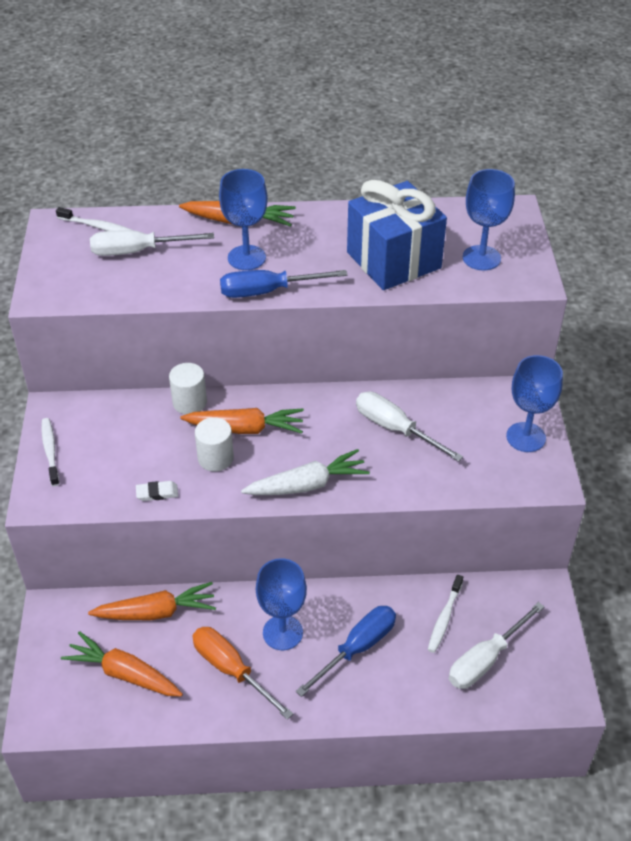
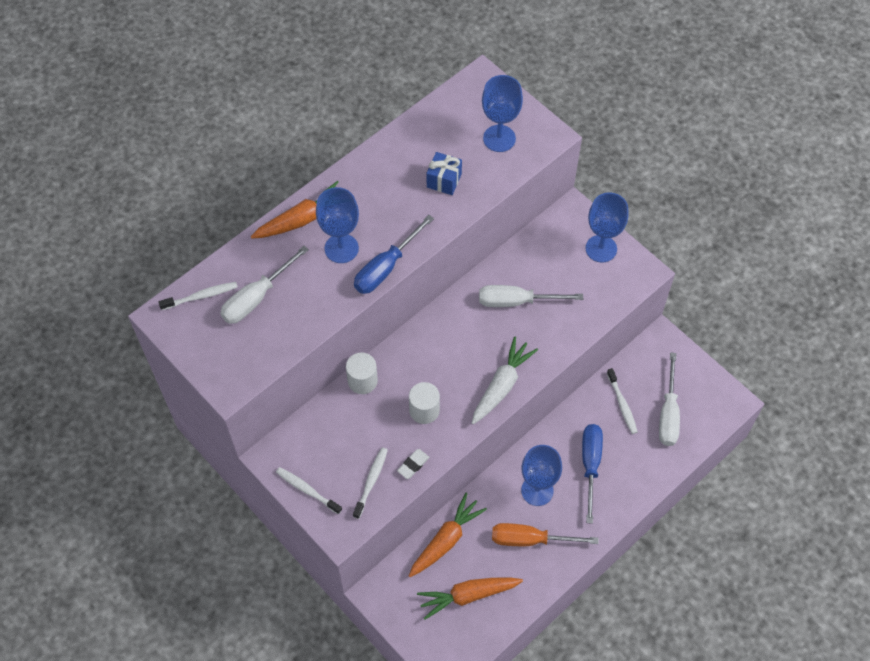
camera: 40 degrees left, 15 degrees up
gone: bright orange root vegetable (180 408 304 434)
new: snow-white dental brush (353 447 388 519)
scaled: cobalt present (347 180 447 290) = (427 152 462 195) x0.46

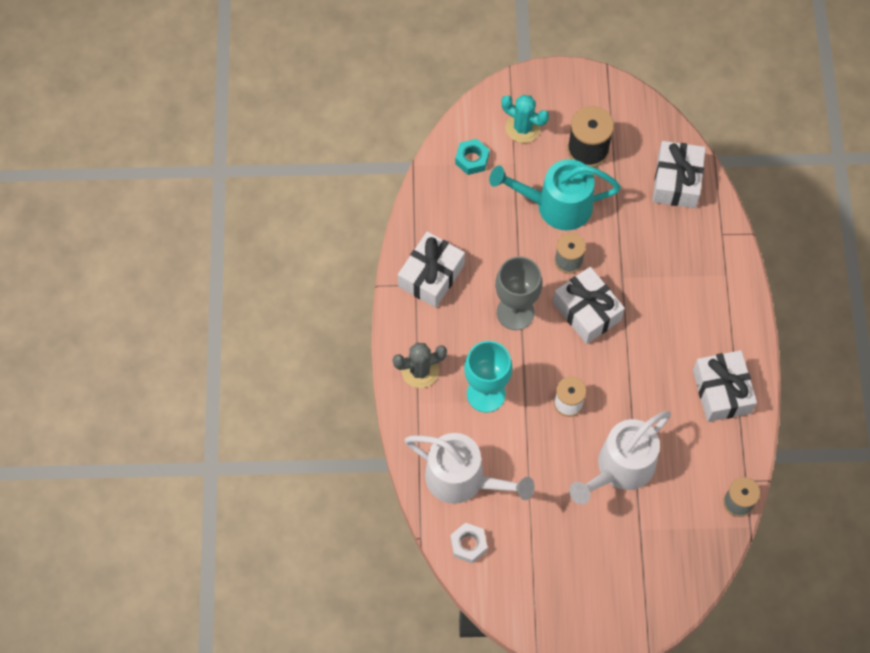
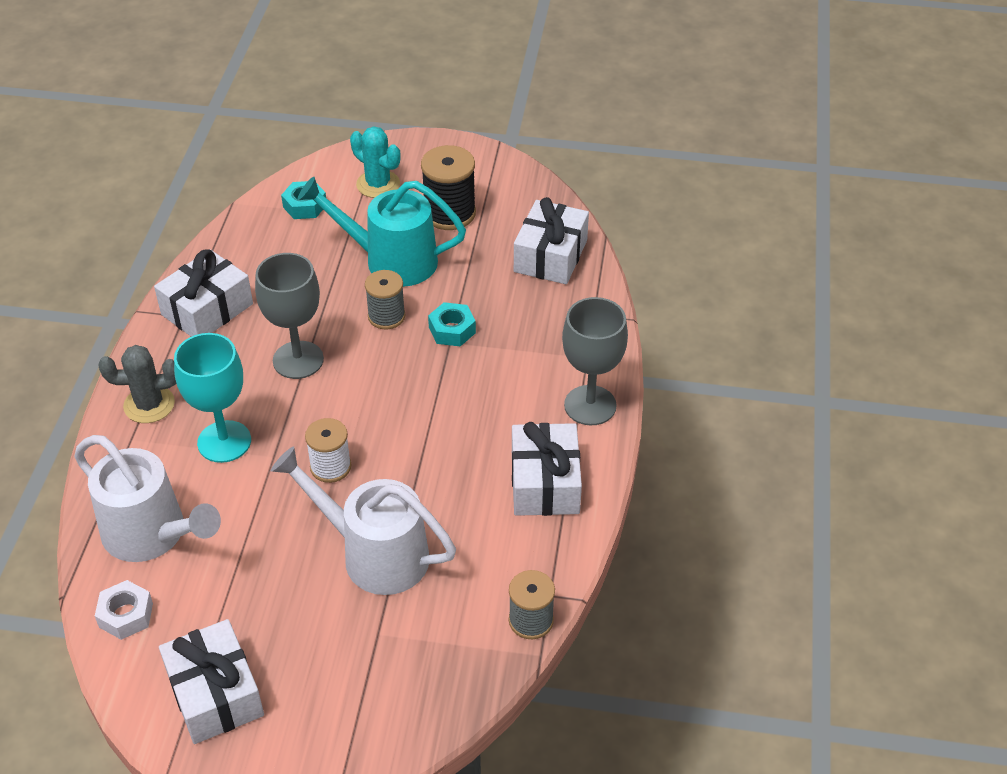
camera: 10 degrees right, 20 degrees down
new: teal nut (428 302 476 347); ash-grey chalice (562 297 628 425)
shifted: snow-white present (553 267 625 344) to (159 619 264 744)
rotated: snow-white sprinkling can (569 411 671 504) = (270 446 456 595) 60 degrees clockwise

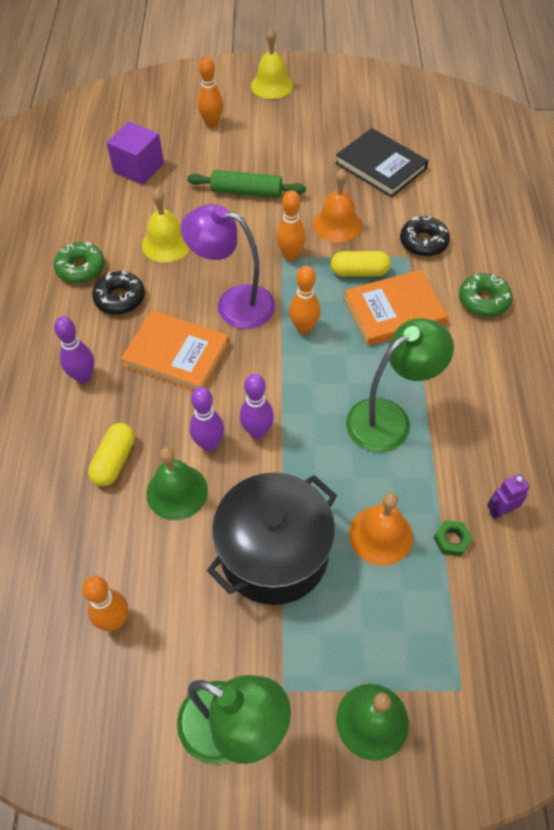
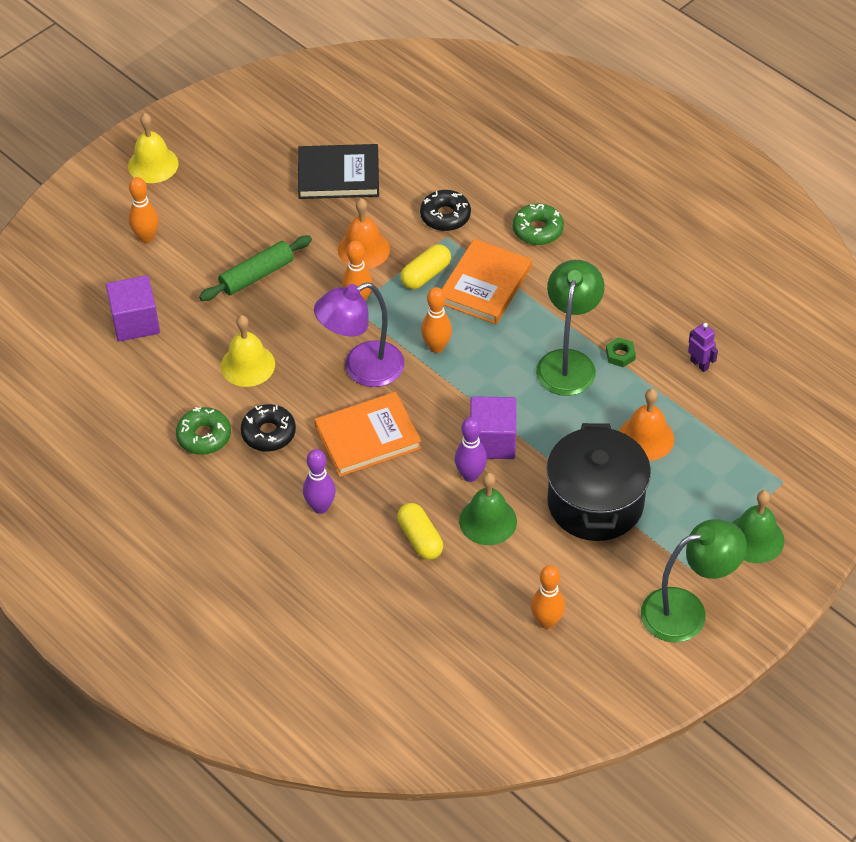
camera: 45 degrees left, 5 degrees down
shifted: emerald nut (434 520 473 556) to (606 337 636 367)
swapped: violet bowling pin (240 374 274 439) to violet solid cube (470 396 516 459)
rotated: violet toy robot (487 474 529 519) = (688 323 718 372) 120 degrees clockwise

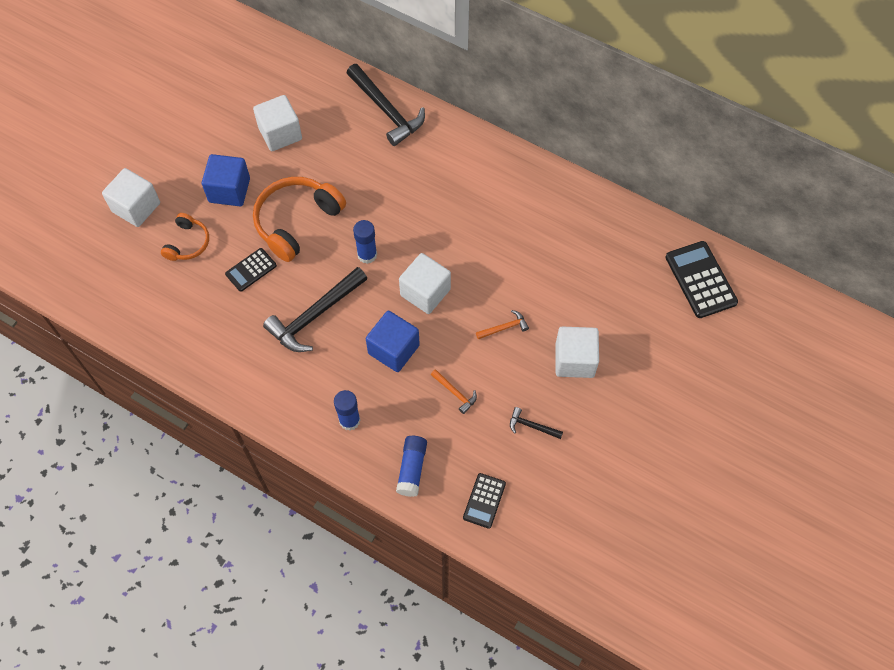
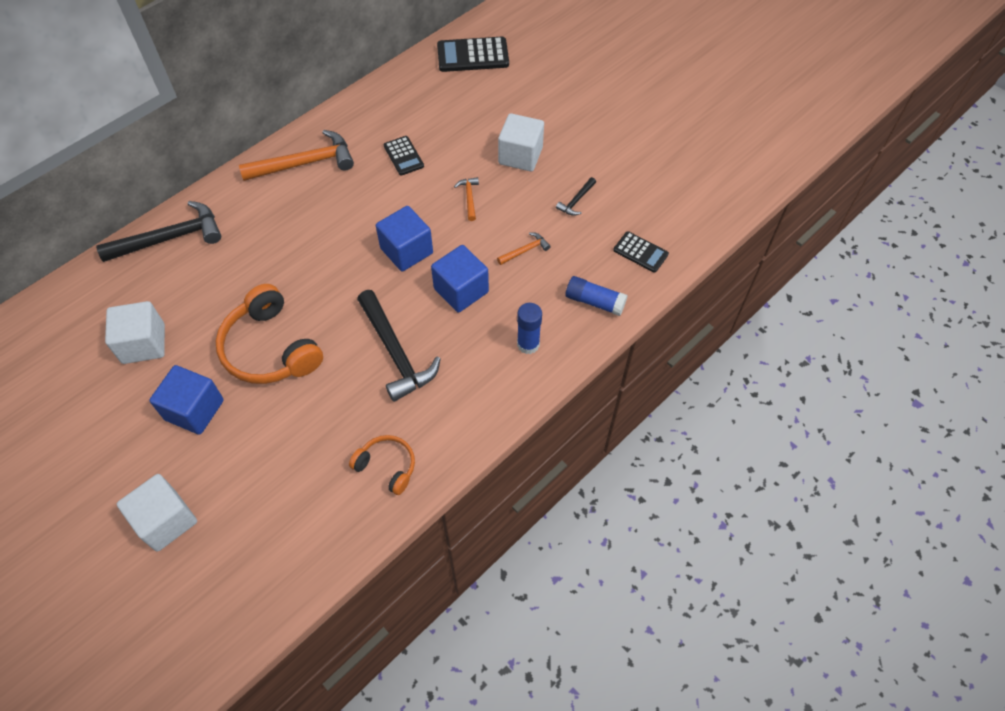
camera: 75 degrees left, 5 degrees down
gone: cobalt glue stick (353 220 377 264)
new: bright orange hammer (239 130 354 181)
shifted: bright orange over-ear headphones (161 213 209 261) to (349 435 415 495); ebony adding machine (225 248 277 292) to (384 136 424 176)
repainted: snow-white solid cube (399 253 451 314) to cobalt solid cube (376 206 433 272)

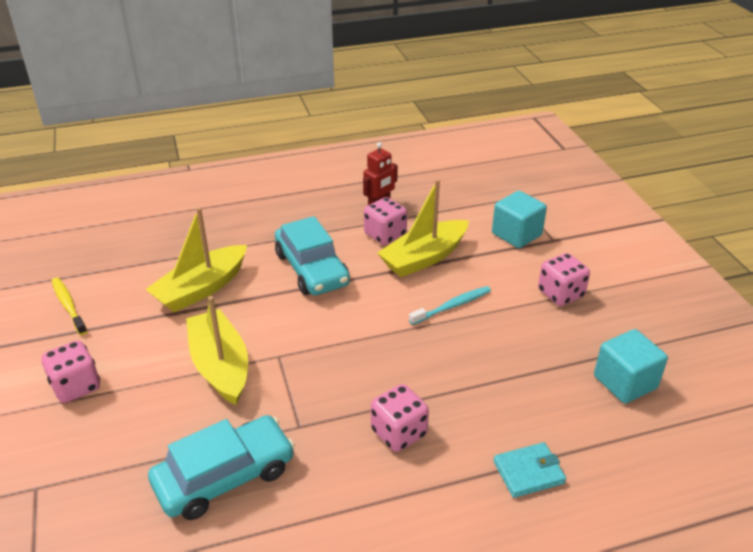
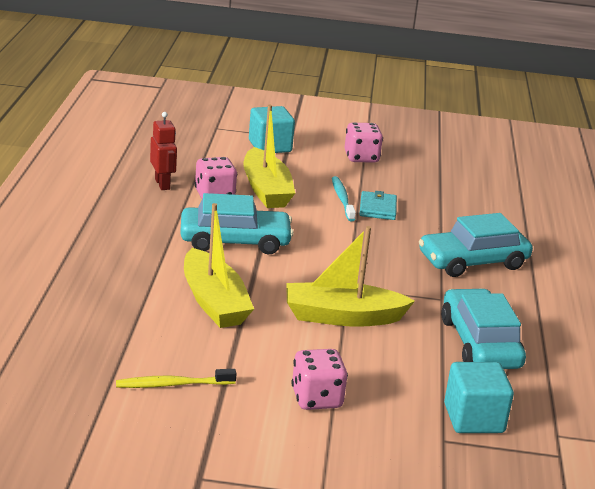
camera: 70 degrees left, 10 degrees down
shifted: teal card wallet (493 442 566 498) to (359 191 397 220); teal solid cube (594 329 668 404) to (444 362 514 433)
swapped: rose-pink dice (371 384 429 452) to teal toy car (419 213 533 277)

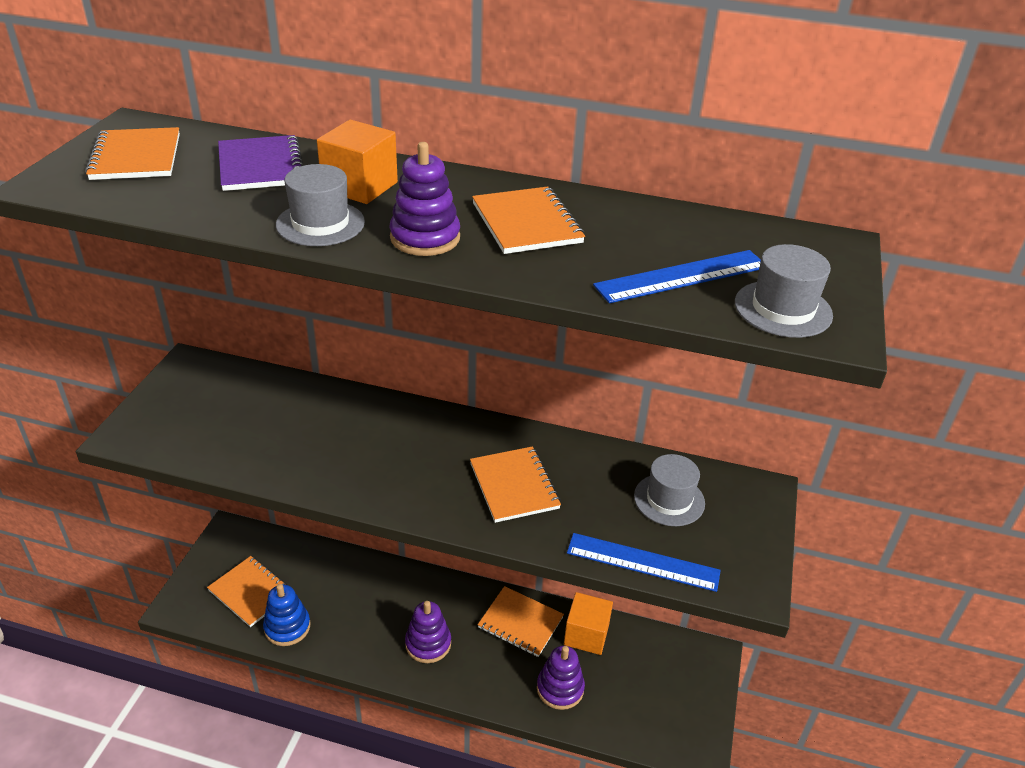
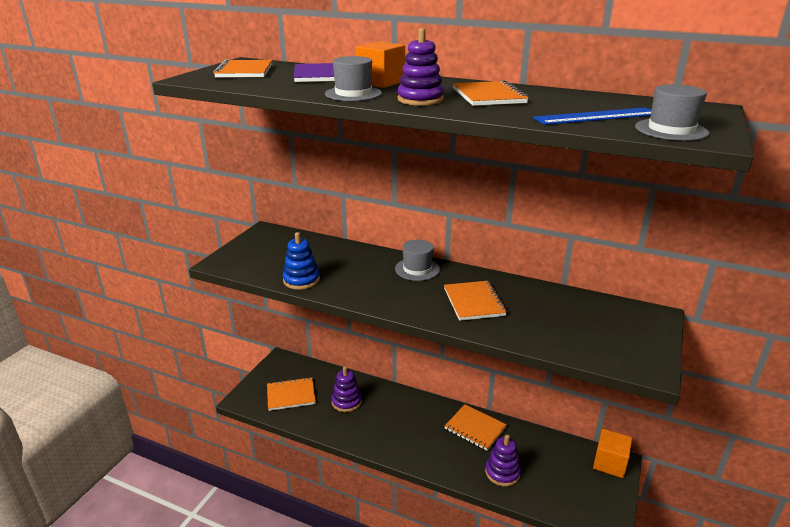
camera: 10 degrees right, 10 degrees down
gone: cobalt ruler (567 533 721 592)
shifted: cobalt ring stacker (263 584 310 646) to (283 232 320 290); violet ring stacker (405 601 451 663) to (331 366 362 412); bright orange solid cube (564 592 613 655) to (593 429 632 478); ash-grey tall hat (634 454 705 526) to (395 240 440 281)
rotated: bright orange notepad (207 556 291 627) = (267 377 316 411) 60 degrees counterclockwise

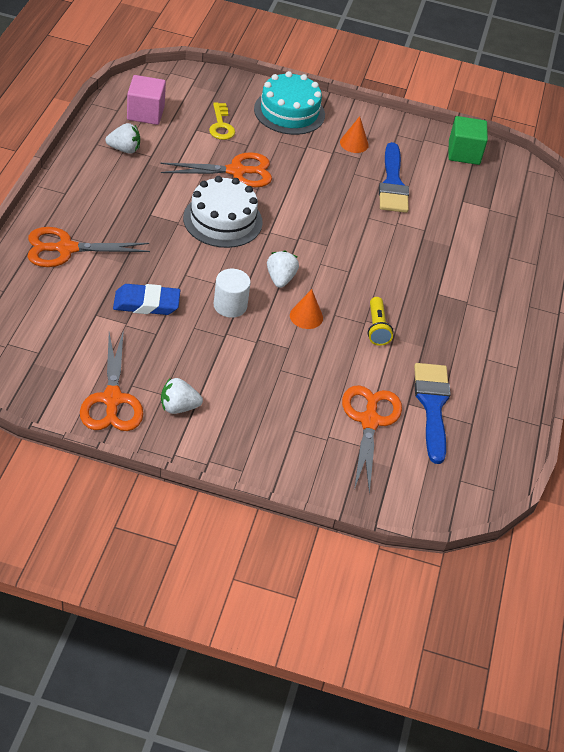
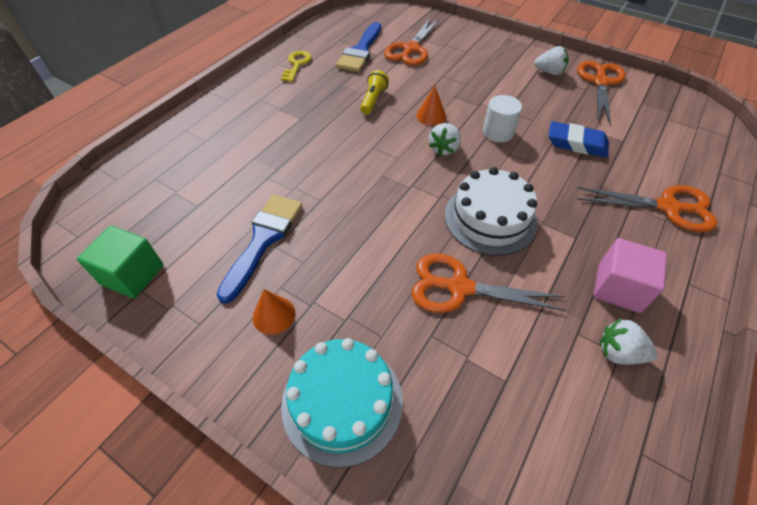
camera: 155 degrees left, 5 degrees up
shifted: rose-pink solid cube (127 75 166 125) to (593 238 667 313); golden door key (209 102 235 140) to (281 51 312 82)

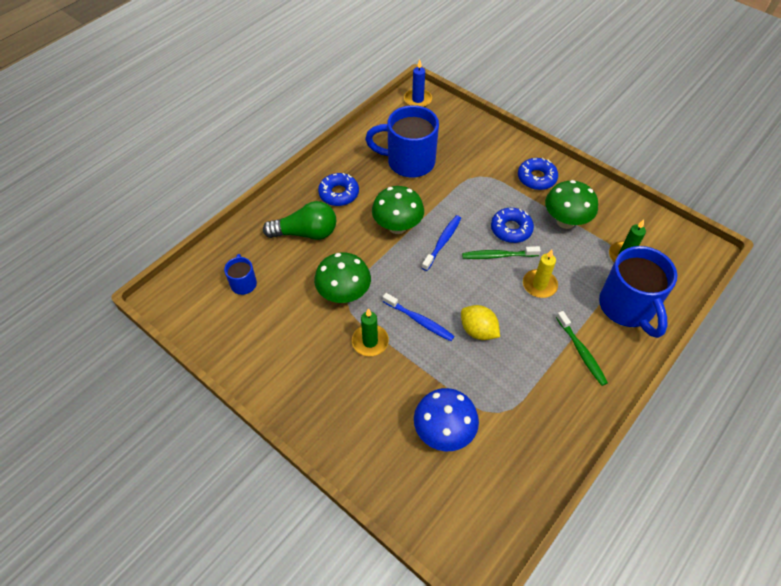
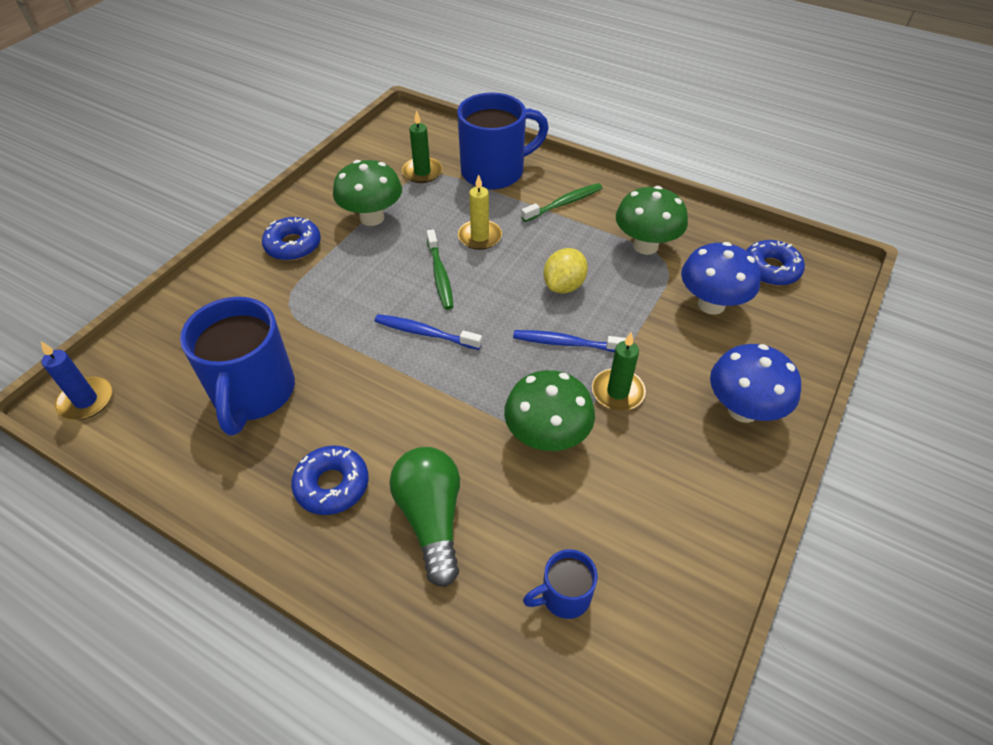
camera: 100 degrees left, 5 degrees down
new: cobalt toadstool (710 344 801 423)
shifted: emerald toadstool (372 186 424 234) to (616 186 688 255); cobalt glazed donut (491 208 534 243) to (746 240 805 286)
rotated: cobalt dental brush (383 293 455 341) = (513 330 626 352) 105 degrees counterclockwise

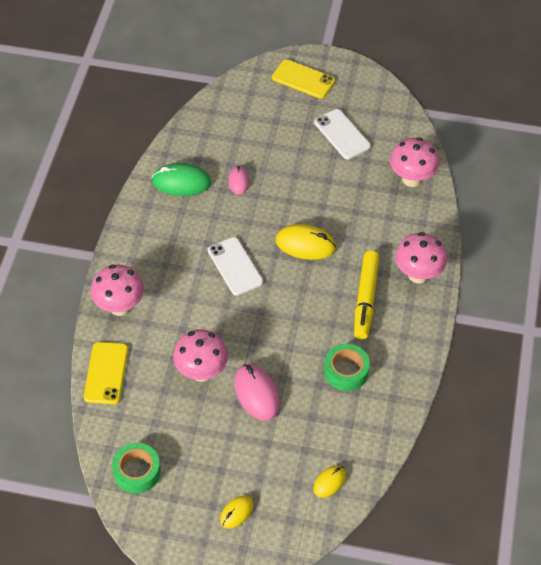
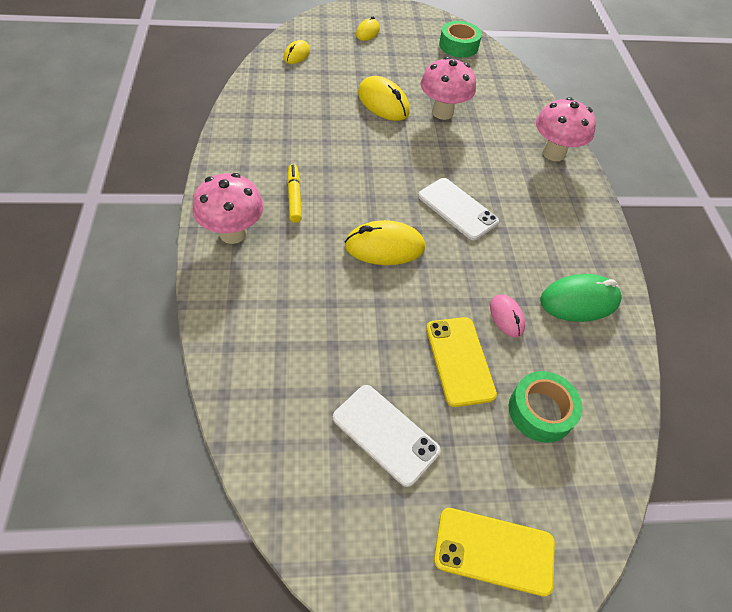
camera: 160 degrees right, 0 degrees up
gone: rose-pink toadstool (390 137 439 187)
shifted: golden mobile phone (84 342 128 405) to (426 317 497 407); emerald sticky tape (324 344 370 391) to (509 371 582 443)
repainted: rose-pink computer mouse (234 364 280 421) to golden computer mouse (358 76 410 121)
scaled: golden marker (354 251 380 340) = (287 164 302 223) x0.60

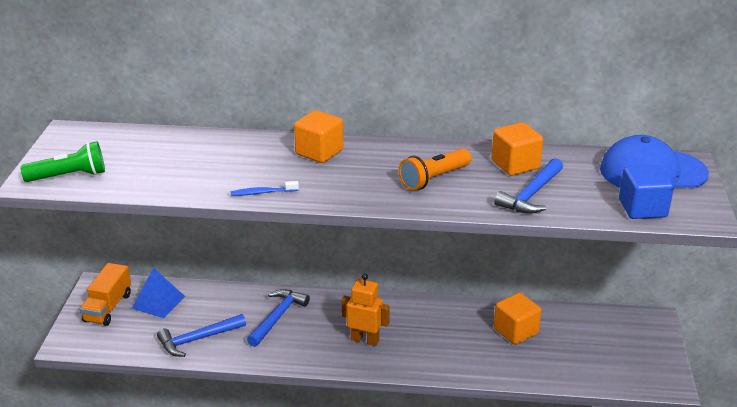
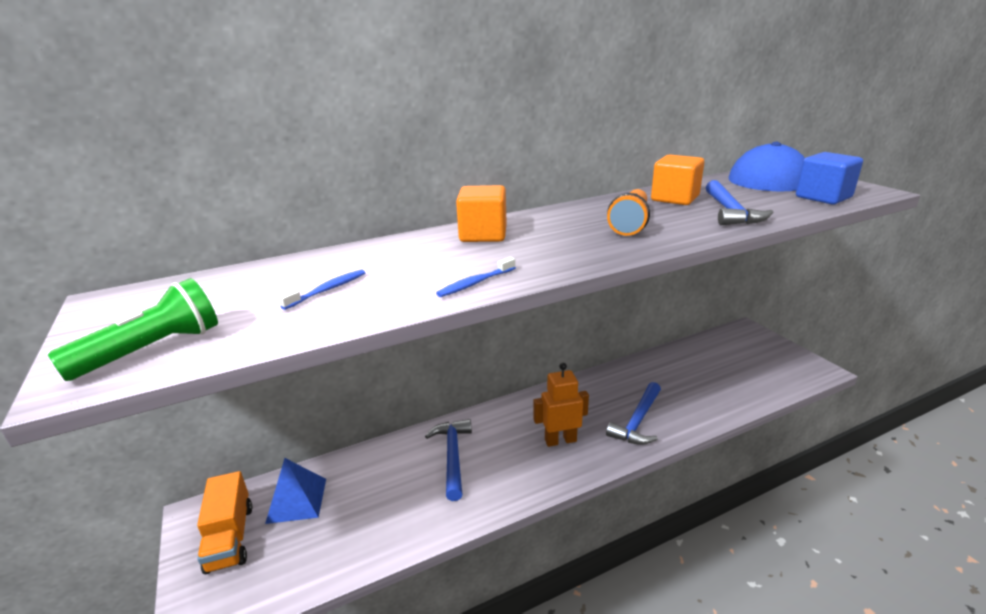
camera: 30 degrees left, 5 degrees down
gone: bright orange solid cube (494 292 542 345)
new: cobalt dental brush (278 269 365 310)
shifted: cobalt hammer (157 314 246 357) to (606 382 661 445)

